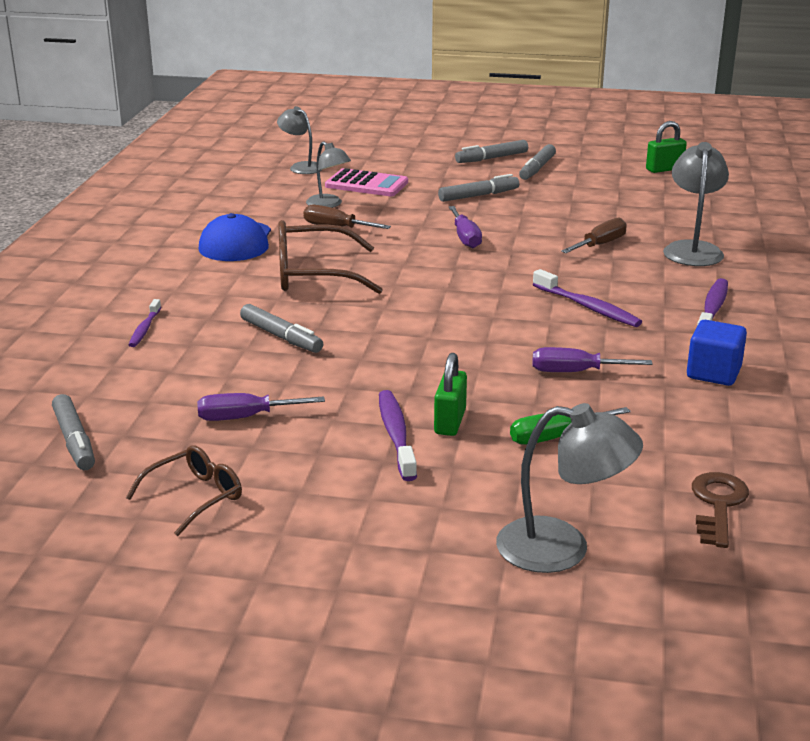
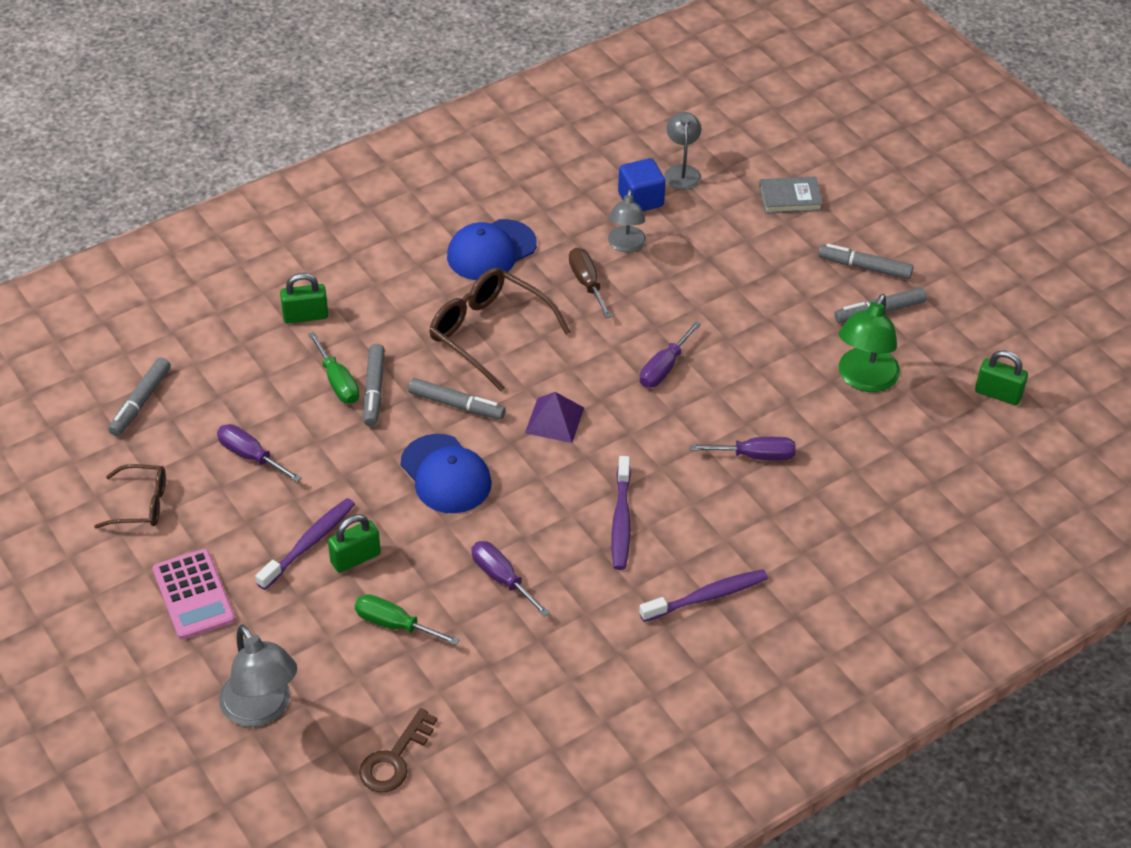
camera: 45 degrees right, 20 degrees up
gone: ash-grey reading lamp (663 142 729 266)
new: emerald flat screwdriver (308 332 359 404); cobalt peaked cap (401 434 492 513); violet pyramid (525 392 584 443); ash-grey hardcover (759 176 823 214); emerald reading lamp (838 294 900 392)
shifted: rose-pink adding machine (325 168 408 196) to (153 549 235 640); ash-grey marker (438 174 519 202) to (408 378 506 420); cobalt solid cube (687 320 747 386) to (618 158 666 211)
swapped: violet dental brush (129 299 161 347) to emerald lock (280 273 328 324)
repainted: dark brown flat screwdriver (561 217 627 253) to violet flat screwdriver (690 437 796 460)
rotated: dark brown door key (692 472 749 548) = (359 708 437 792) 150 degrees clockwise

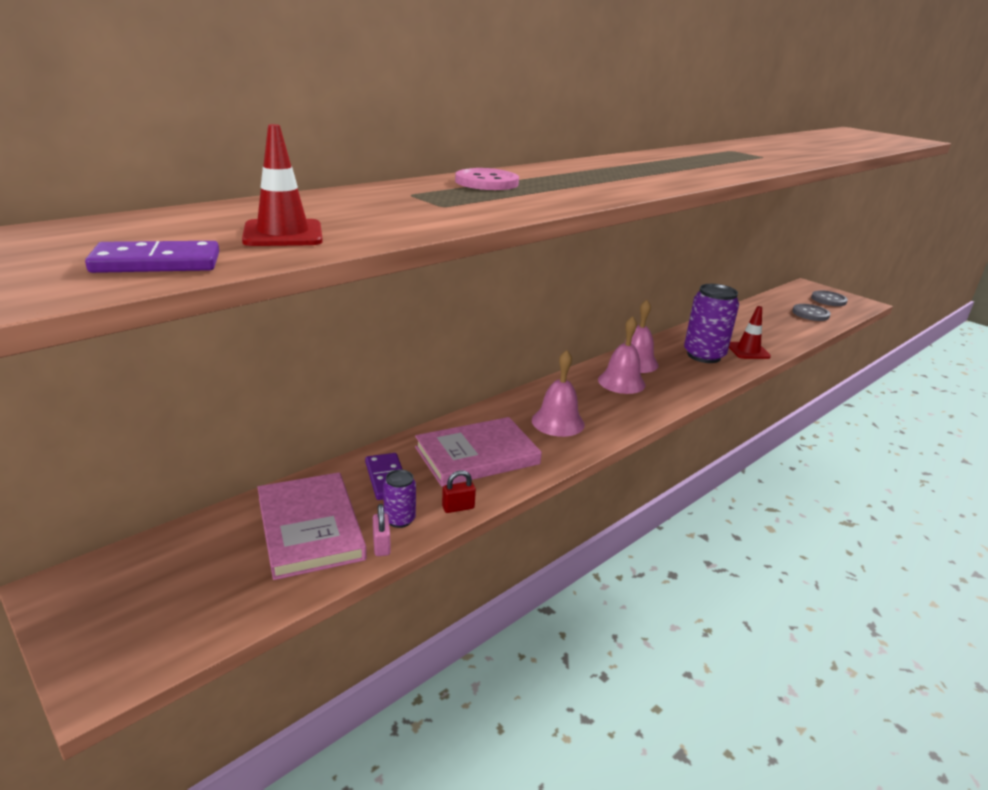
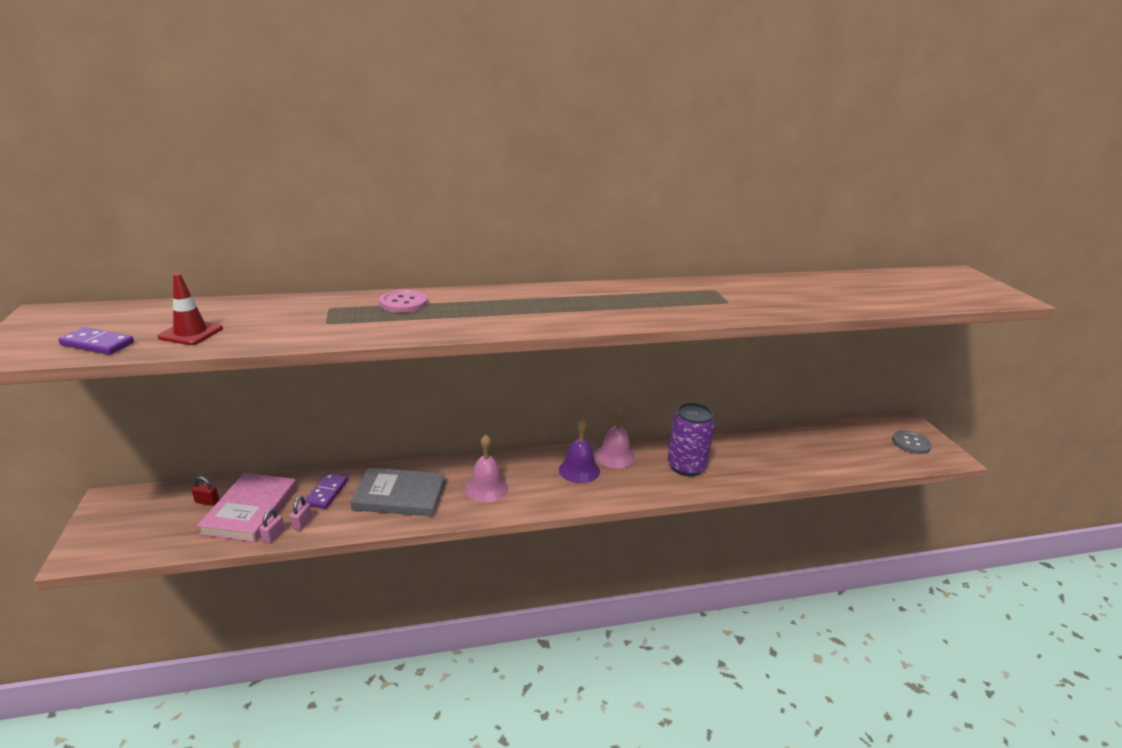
camera: 30 degrees right, 0 degrees up
gone: crimson traffic cone (729 306 771 359); ash-grey sewing button (792 304 831 321)
shifted: crimson lock (442 470 476 513) to (192 476 219 506)
swapped: violet soda can (383 470 416 528) to rose-pink lock (290 496 312 531)
repainted: rose-pink hardcover (415 417 542 487) to ash-grey hardcover (350 468 445 516); rose-pink school bell (598 316 646 394) to violet school bell (559 418 600 483)

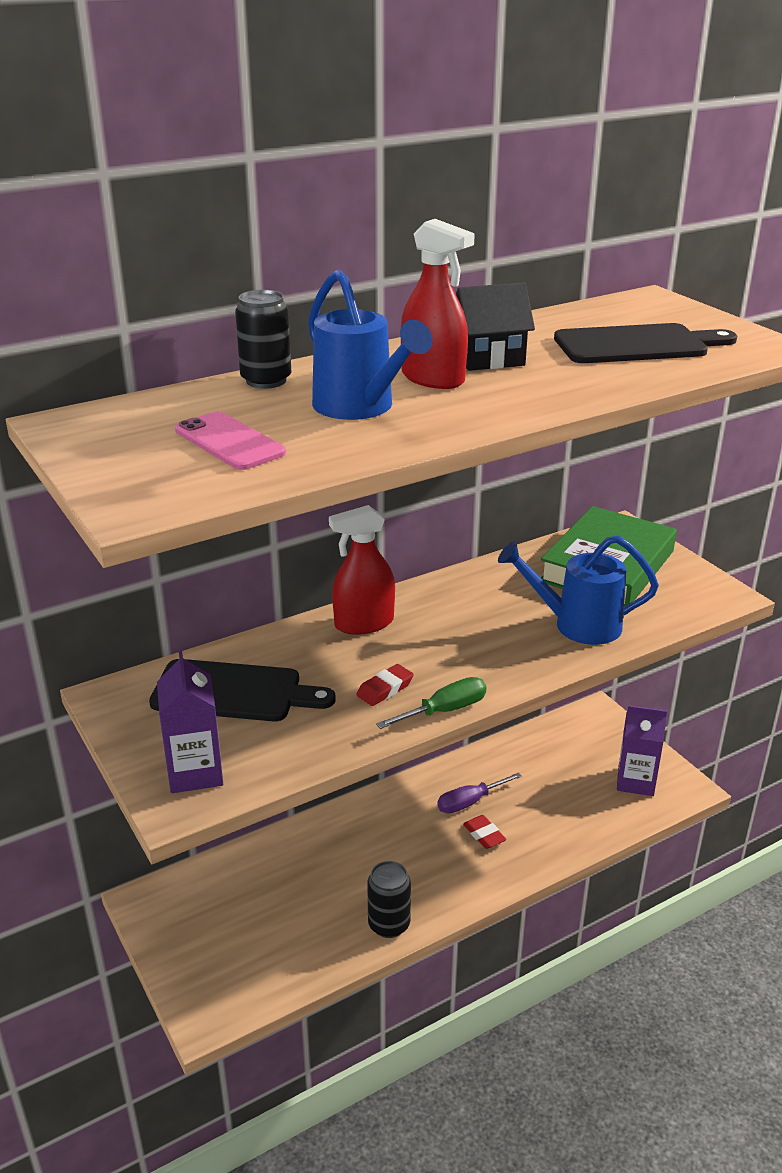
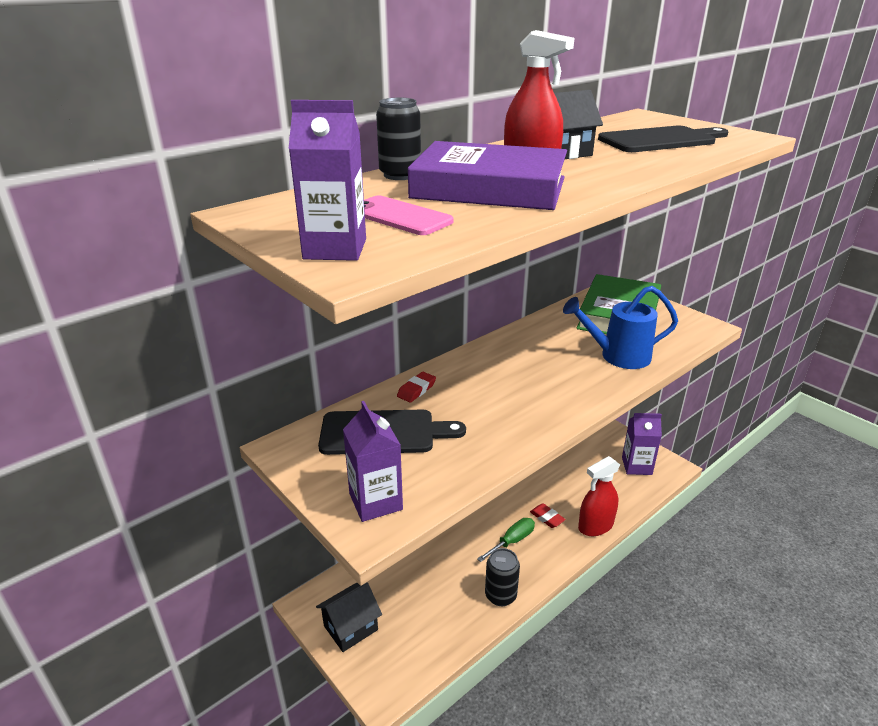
camera: 10 degrees left, 0 degrees up
gone: violet flat screwdriver (437 772 522 814)
new: violet milk carton (289 100 366 261); ebony toy house (316 582 382 652)
shifted: crimson sprayer (329 505 395 635) to (578 456 620 536); crimson pencil eraser (356 664 414 706) to (397 372 436 403); emerald flat screwdriver (376 677 486 729) to (477 518 535 562)
swapped: cobalt sprinkling can (308 270 433 420) to violet hardcover (408 141 567 210)

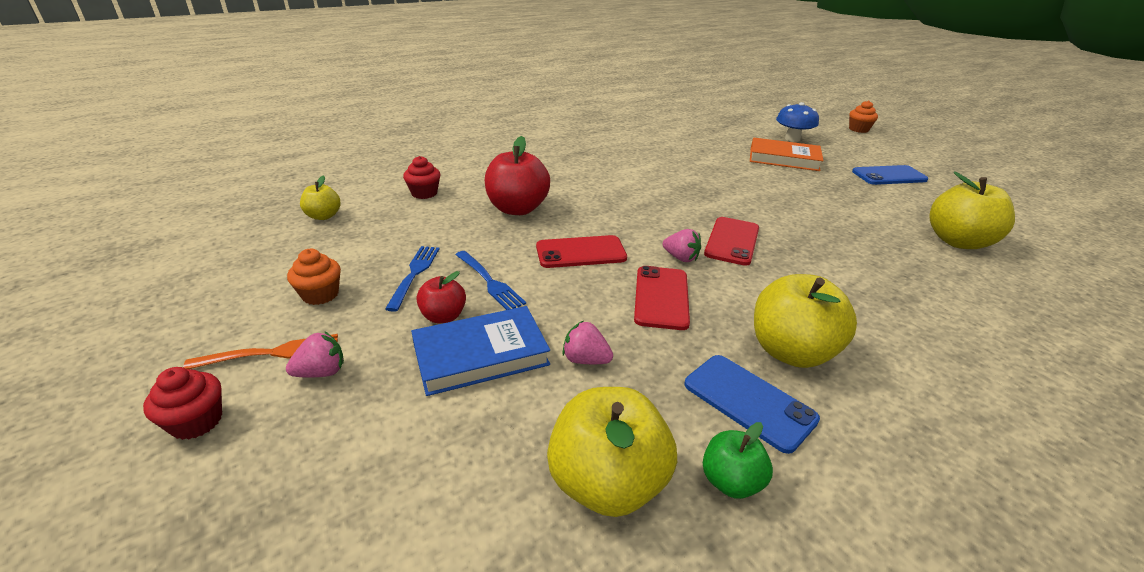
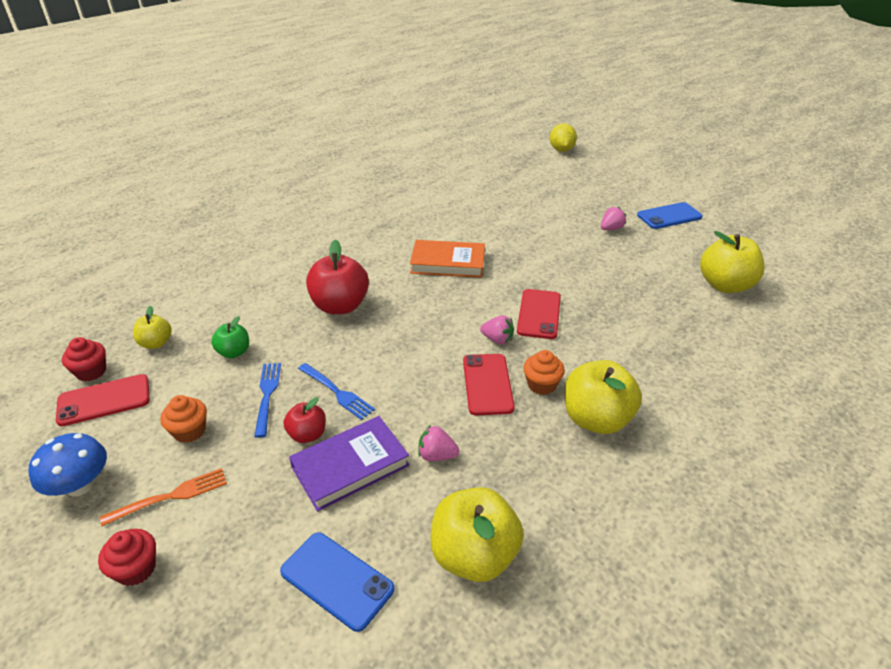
camera: 10 degrees left, 5 degrees up
new: golden lemon (550 123 577 152)
shifted: rose-pink strawberry (286 331 344 378) to (601 207 626 230); crimson fairy cake (403 156 440 199) to (62 337 106 381); crimson mobile phone (536 235 627 268) to (56 374 150 426); cobalt mobile phone (684 355 820 454) to (280 532 394 632); emerald apple fruit (703 422 773 499) to (211 316 249 358); bright orange hardcover (750 137 824 171) to (410 240 485 278); cobalt toadstool (776 102 819 142) to (29 433 107 497); bright orange fairy cake (849 100 878 133) to (523 350 565 395)
repainted: cobalt hardcover (411 306 550 396) to violet hardcover (289 416 410 512)

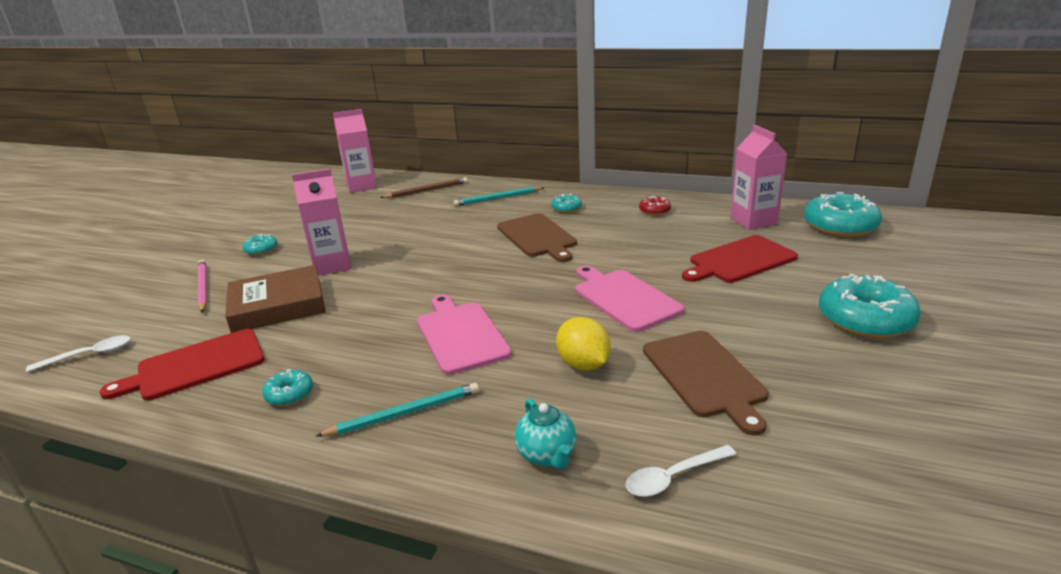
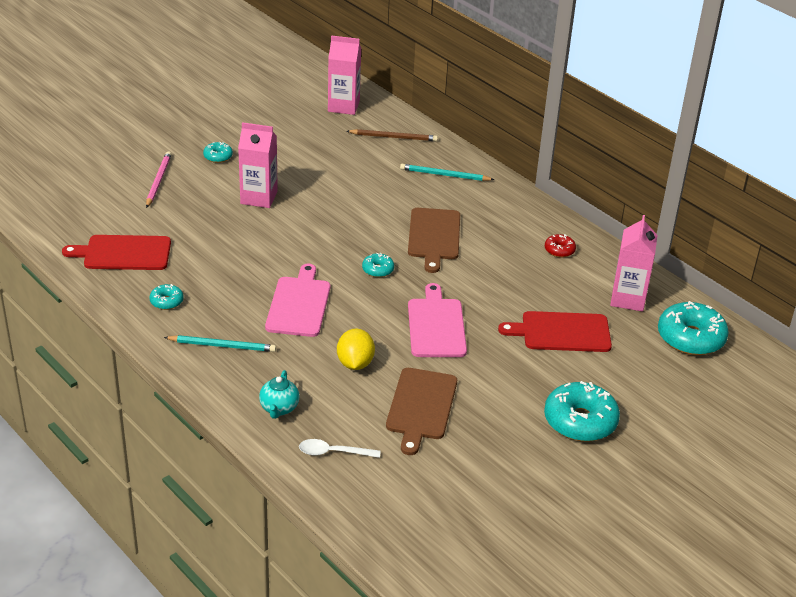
camera: 25 degrees right, 10 degrees up
gone: snow-white tablespoon (26 335 130 372); dark brown hardcover (225 265 326 333)
shifted: teal glazed donut (551 194 582 213) to (362 253 394 278)

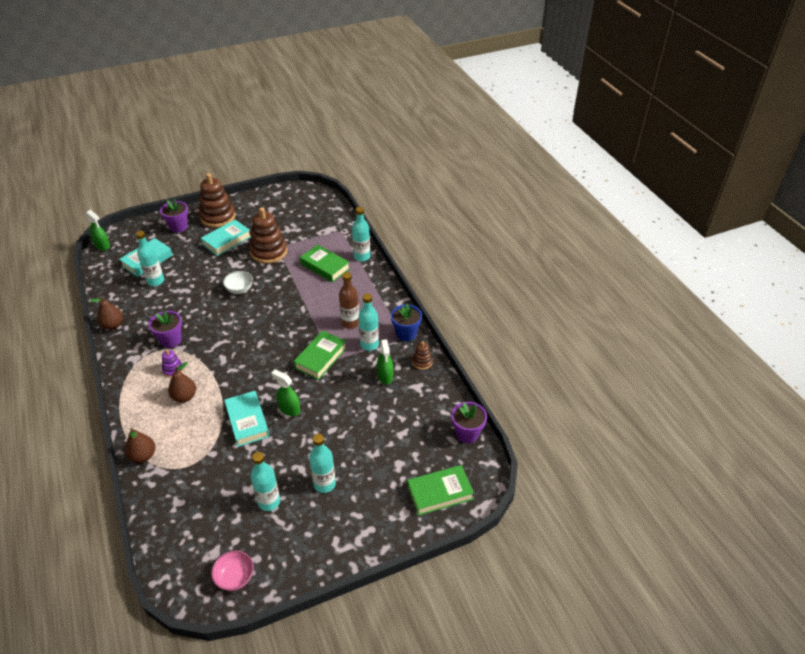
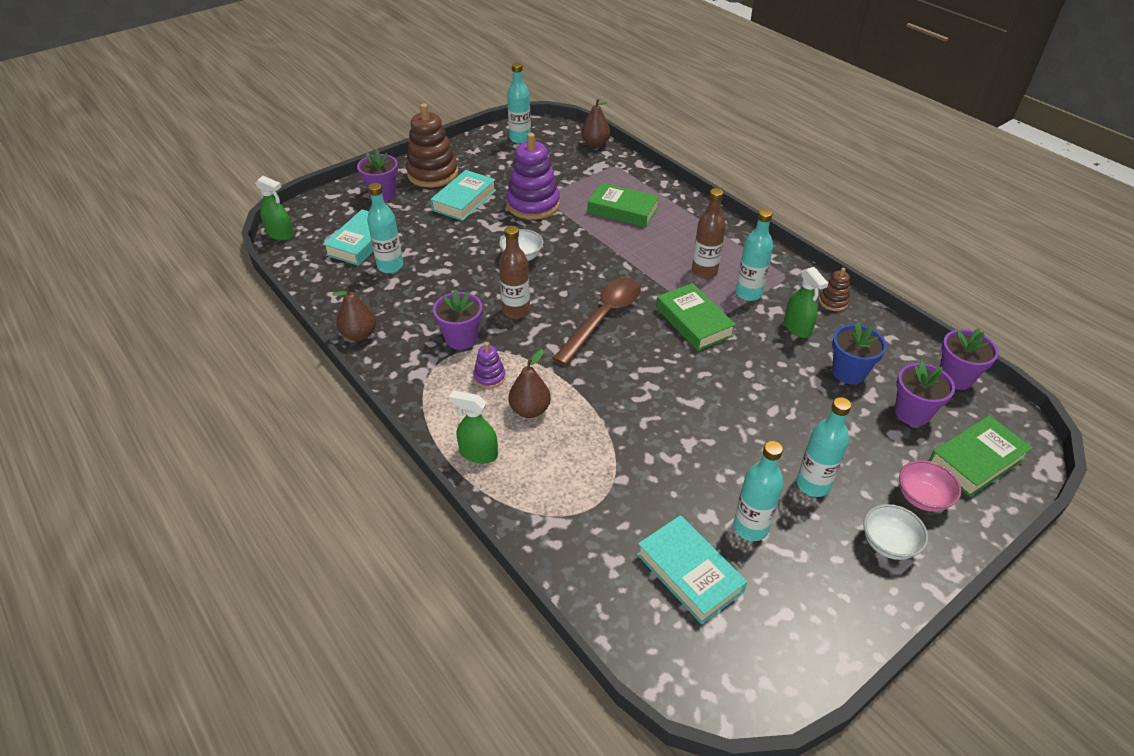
camera: 15 degrees left, 0 degrees up
new: dark brown bottle (499 226 530 319); dark brown tablespoon (552 278 641 366); snow-white serving bowl (863 504 928 560); violet potted plant (895 361 955 426)
shifted: dark brown pear (125 428 155 463) to (581 99 610 147); rose-pink serving bowl (211 550 254 591) to (899 460 961 512); teal hardcover (224 391 270 447) to (637 515 747 624); emerald sprayer (271 370 300 416) to (449 391 498 464); teal bottle (352 207 370 262) to (507 62 531 144); cobalt potted plant (391 304 422 341) to (832 322 887 384)
repainted: dark brown ring stacker (249 207 287 264) to violet ring stacker (506 133 560 220)
rotated: emerald hardcover (293 330 347 380) = (656 283 736 351) 45 degrees counterclockwise

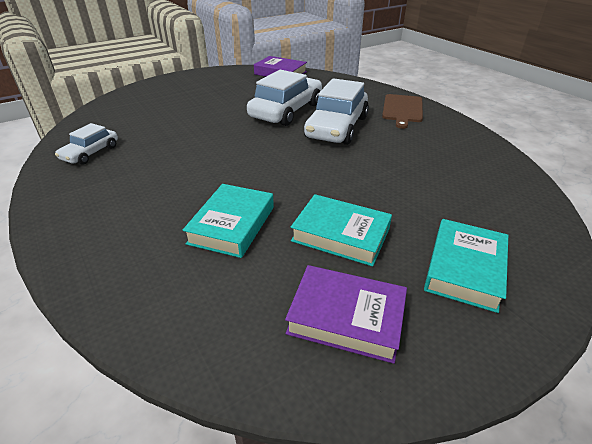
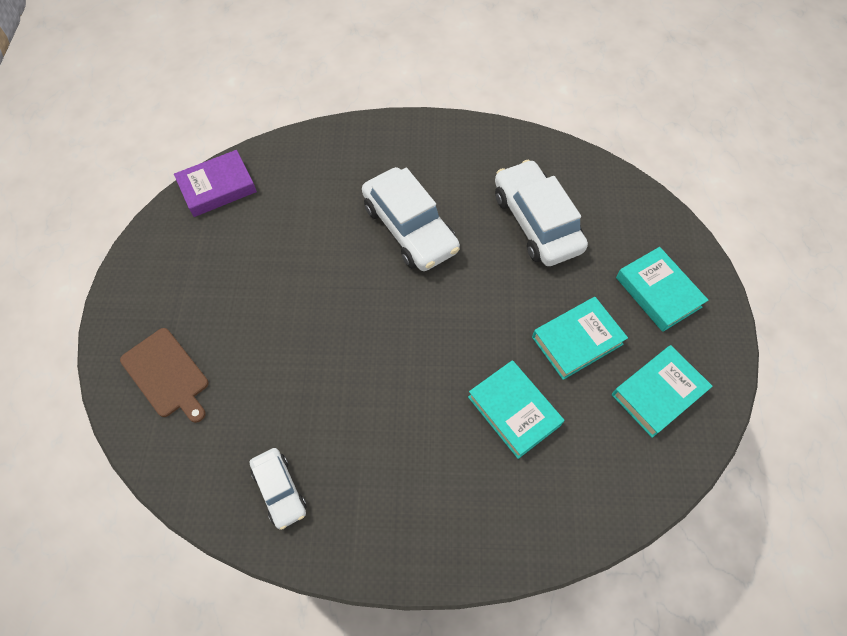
camera: 55 degrees left, 25 degrees up
shifted: snow-white toy car (247 70 322 126) to (495 160 588 266); dark brown chopping board (382 94 423 129) to (120 328 208 423)
repainted: violet hardcover (285 265 407 364) to teal hardcover (612 345 713 438)

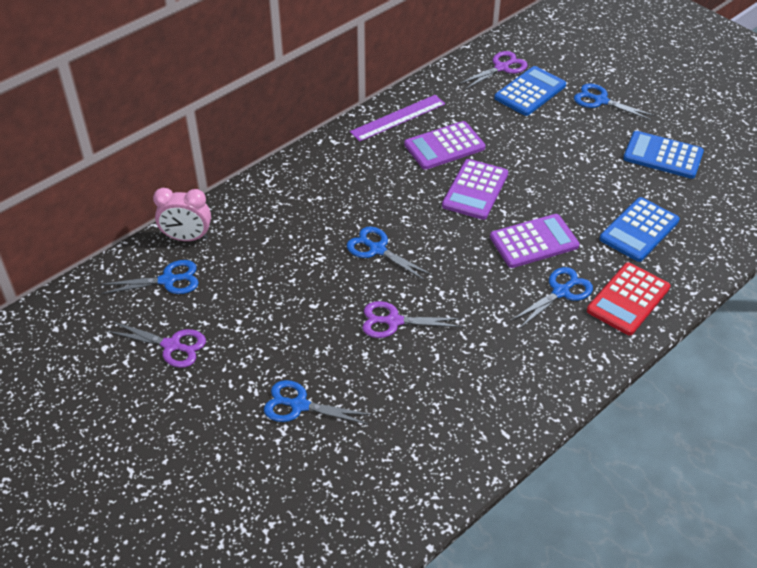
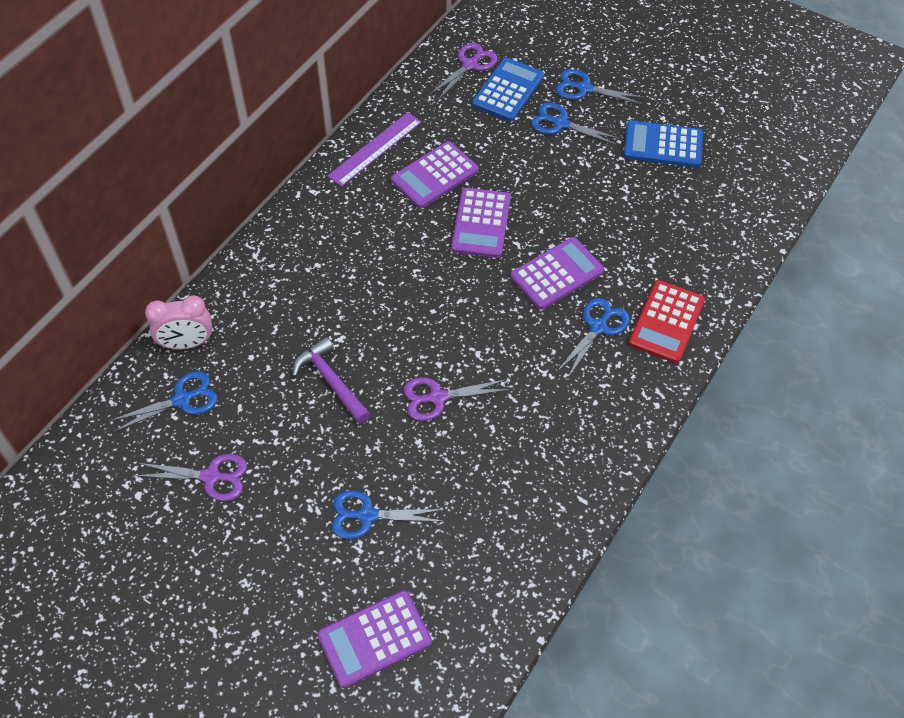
camera: 15 degrees left, 10 degrees up
gone: cobalt adding machine (599 197 680 262)
new: violet hammer (292 337 370 424); violet adding machine (317 590 432 688)
shifted: cobalt shears (347 226 432 281) to (531 103 621 145)

